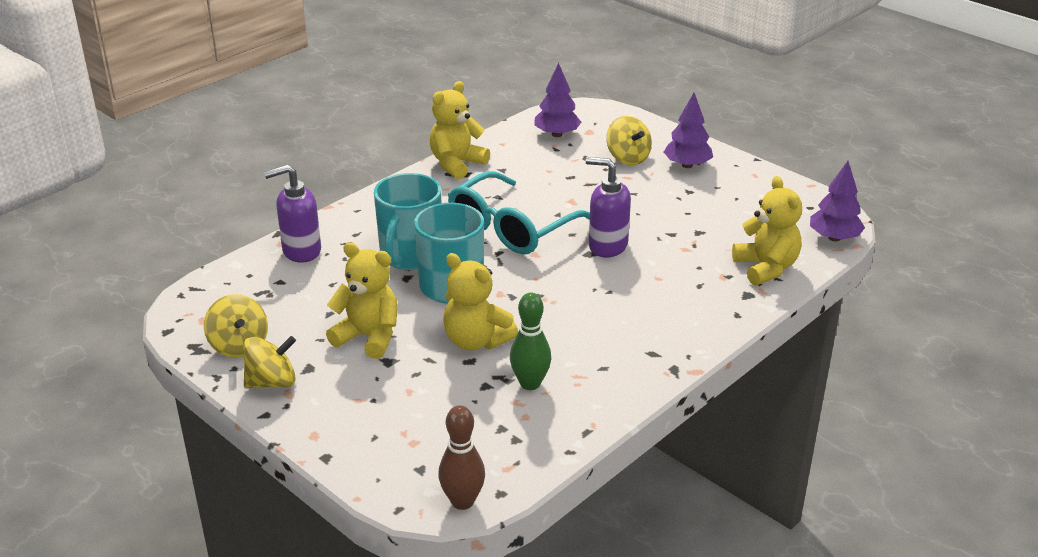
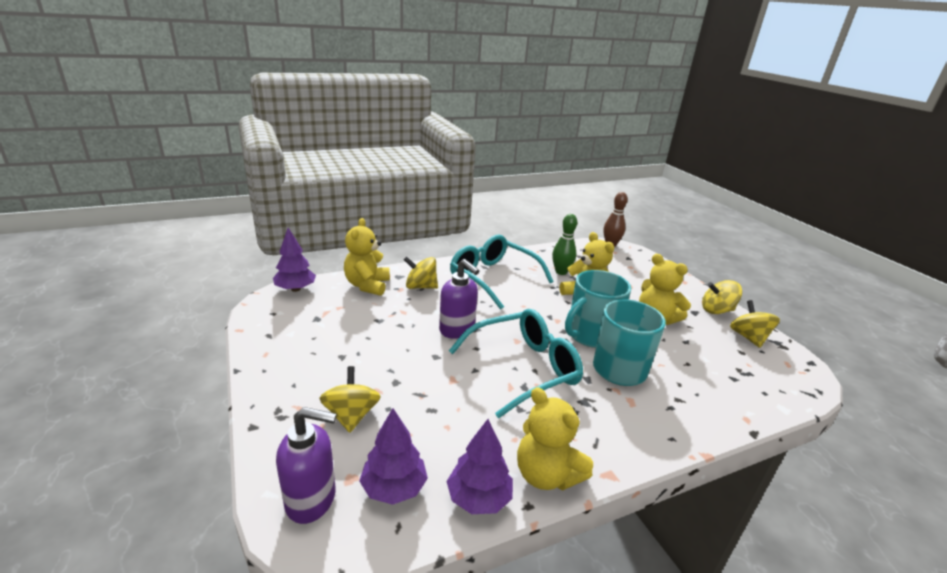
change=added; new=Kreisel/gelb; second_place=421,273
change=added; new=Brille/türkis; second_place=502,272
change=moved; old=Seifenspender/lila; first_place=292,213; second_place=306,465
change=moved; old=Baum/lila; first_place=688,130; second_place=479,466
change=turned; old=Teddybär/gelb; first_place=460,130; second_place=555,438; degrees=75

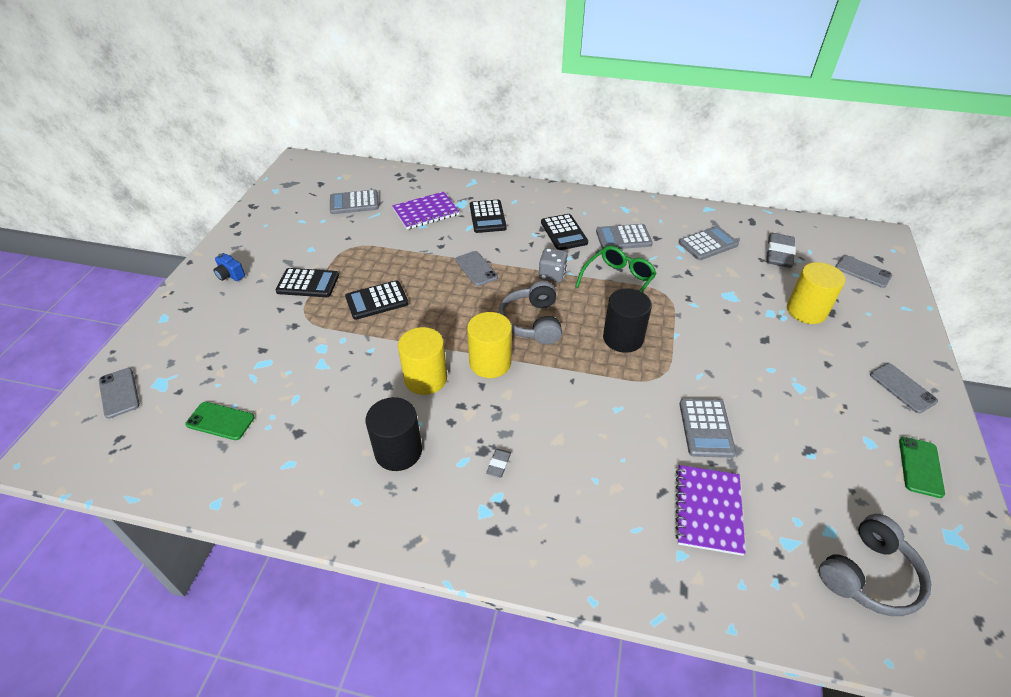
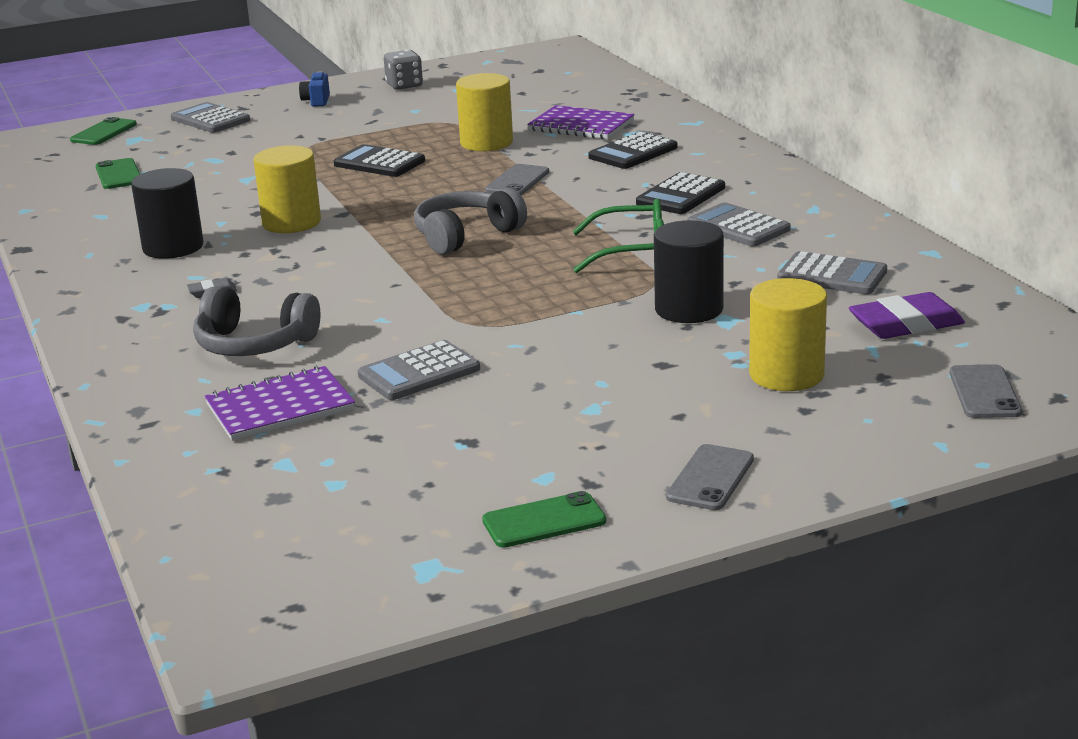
change=removed; old=Taschenrechner/schwarz; first_place=307,282
change=moved; old=Taschenrechner/grau; first_place=354,202; second_place=210,117
change=moved; old=Vollzylinder/gelb; first_place=489,345; second_place=484,112
change=moved; old=Spielwürfel/grau; first_place=553,265; second_place=403,69
change=moved; old=Vollzylinder/schwarz; first_place=627,320; second_place=689,271
change=moved; old=Kopfhörer/grau; first_place=875,565; second_place=257,321
change=recoloured; old=Handy/grau; new=Handy/grün; first_place=119,393; second_place=103,131
change=recoloured; old=Radiergummi/grau; new=Radiergummi/lila; first_place=781,250; second_place=907,315

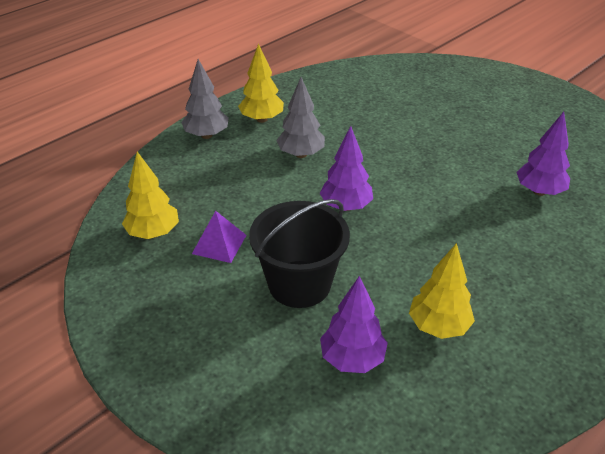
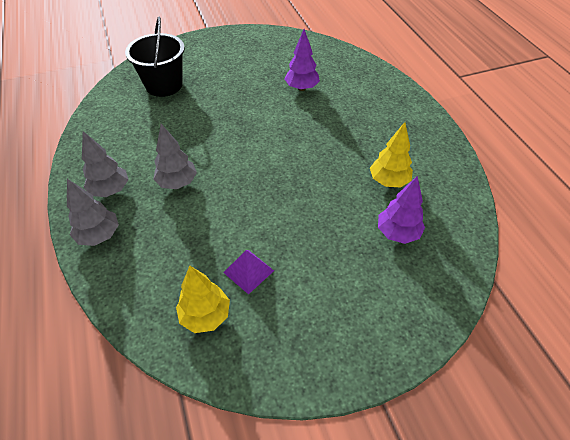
change=removed; old=Baum/lila; first_place=346,168
change=moved; old=Eimer/schwarz; first_place=299,253; second_place=155,56
change=recoloured; old=Baum/gelb; new=Baum/grau; first_place=261,83; second_place=105,164

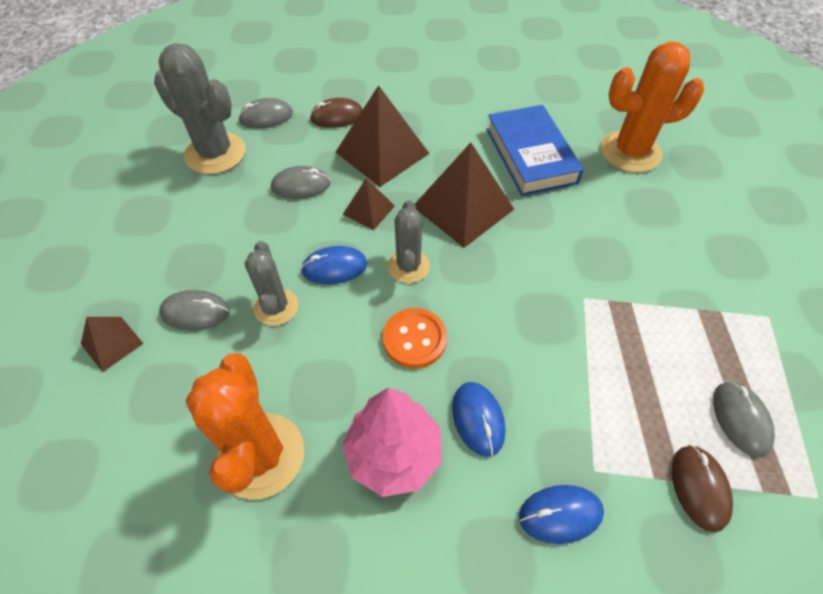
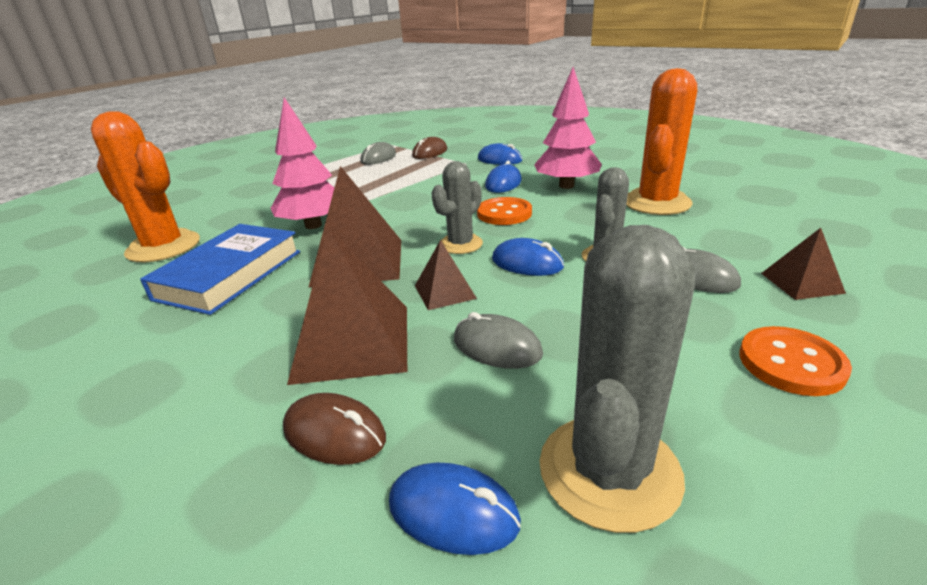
change=added; new=Baum/rosa; second_place=302,163
change=added; new=Knopf/orange; second_place=795,361
change=recoloured; old=Computermaus/grau; new=Computermaus/blau; first_place=265,113; second_place=455,509
change=turned; old=Kaktus/grau; first_place=200,108; second_place=617,379; degrees=45

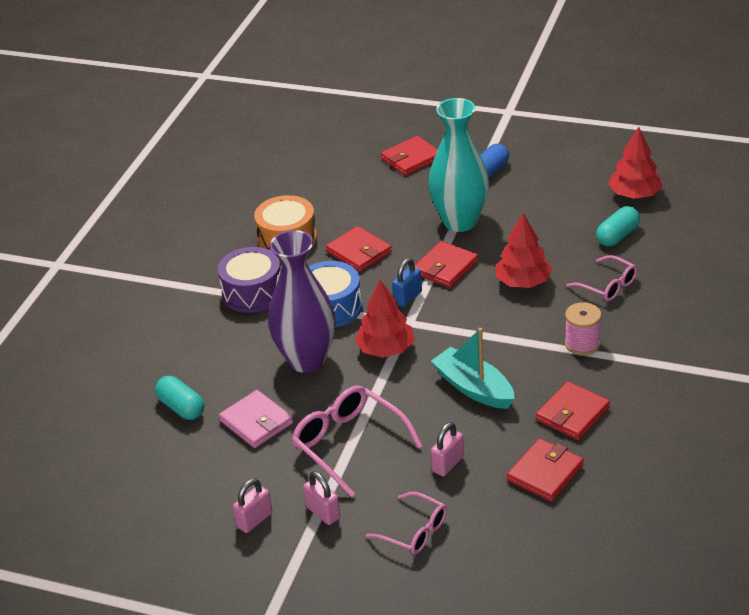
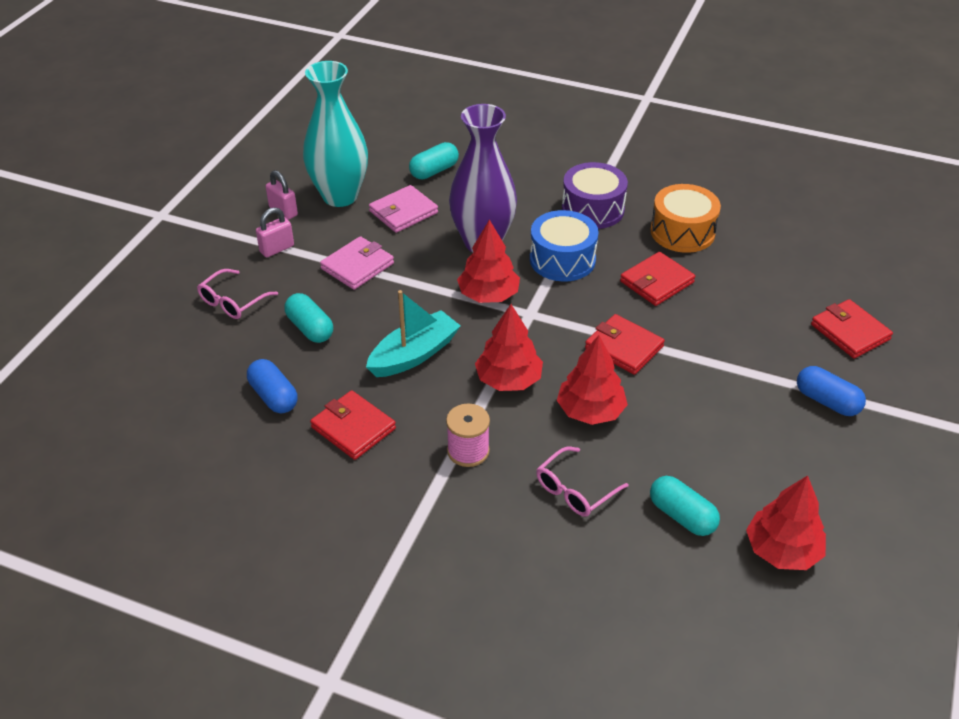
change=removed; old=Vorhängeschloss/blau; first_place=407,282
change=added; new=Baum/rot; second_place=509,347
change=moved; old=Vase/türkis; first_place=458,165; second_place=335,134
change=replaced; old=Brille/rosa; new=Geldbörse/rosa; first_place=357,441; second_place=357,263
change=replaced; old=Vorhängeschloss/rosa; new=Kapsel/türkis; first_place=447,449; second_place=308,318
change=replaced; old=Geldbörse/rot; new=Kapsel/blau; first_place=545,470; second_place=272,386

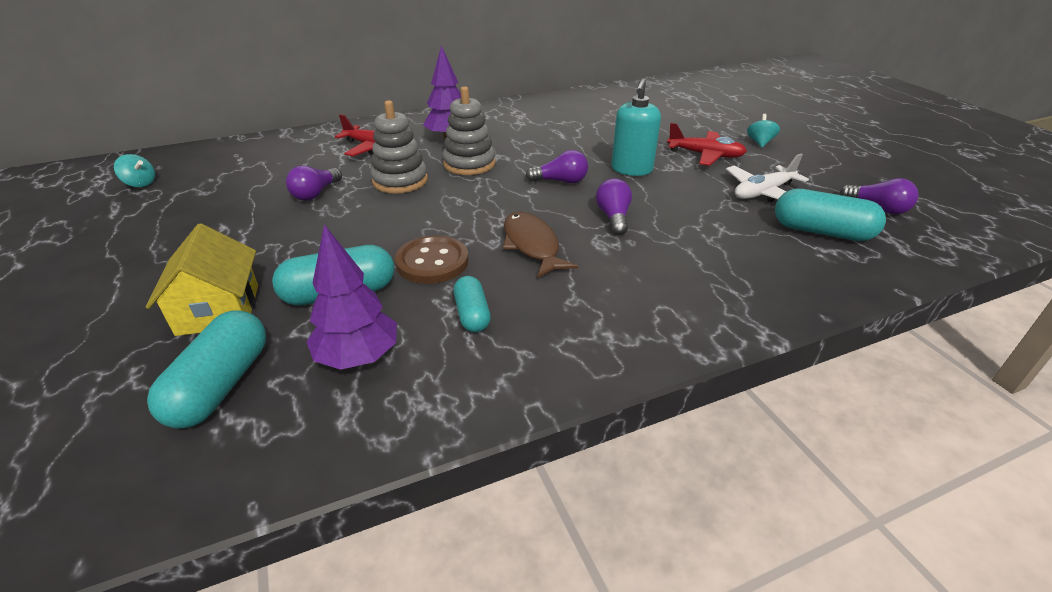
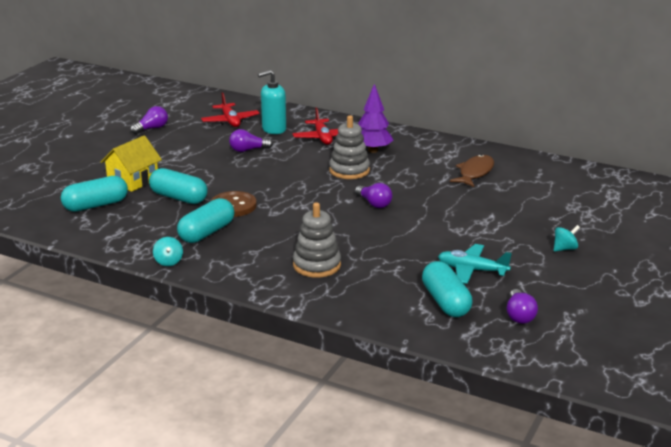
change=removed; old=Baum/lila; first_place=352,297
change=moved; old=Kreisel/türkis; first_place=134,170; second_place=168,251
change=moved; old=Stapelspielzeug/grau; first_place=399,147; second_place=317,240
change=moved; old=Fisch/braun; first_place=540,245; second_place=472,170
change=moved; old=Glühbirne/lila; first_place=614,207; second_place=149,120
change=moved; old=Seifenspender/türkis; first_place=636,127; second_place=272,102
change=moved; old=Flugzeug/rot; first_place=707,144; second_place=230,109
change=recoloured; old=Flugzeug/weiß; new=Flugzeug/türkis; first_place=767,178; second_place=475,264
change=resized; old=Kapsel/türkis; first_place=472,304; second_place=205,220; factor=1.65

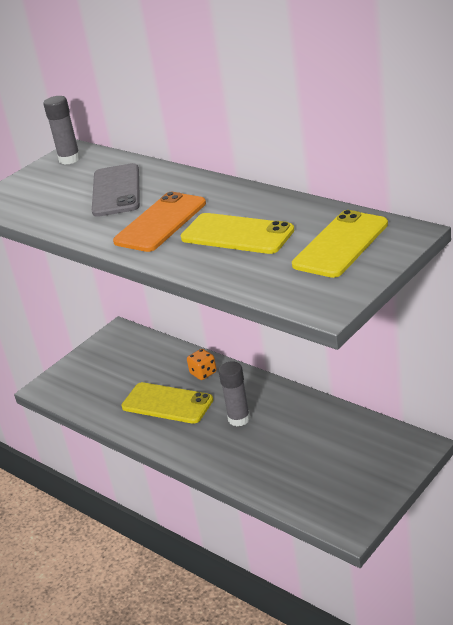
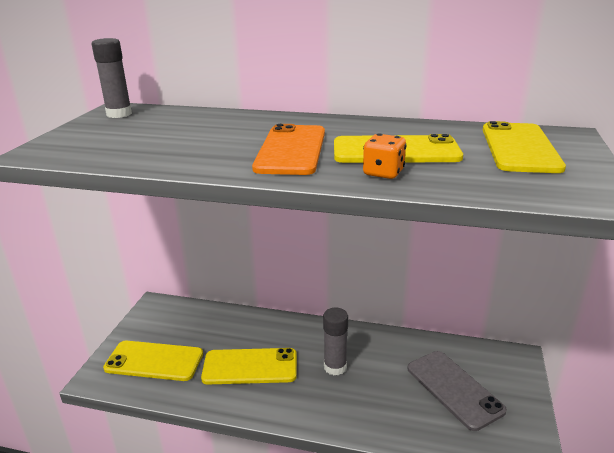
change=added; new=Handy/gelb; second_place=153,360
change=moved; old=Handy/grau; first_place=116,190; second_place=457,391
change=moved; old=Spielwürfel/orange; first_place=202,364; second_place=384,156

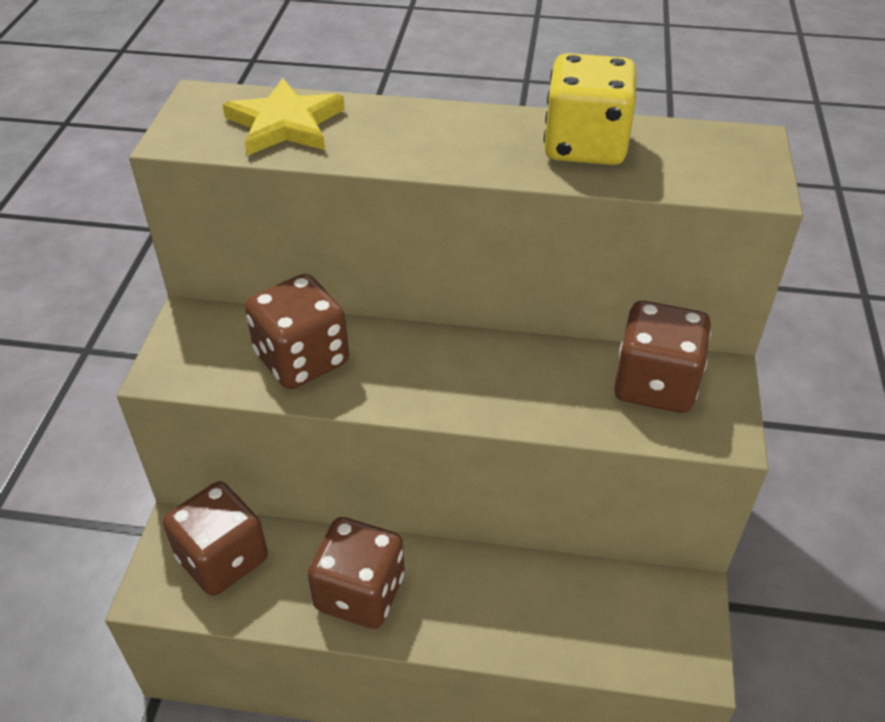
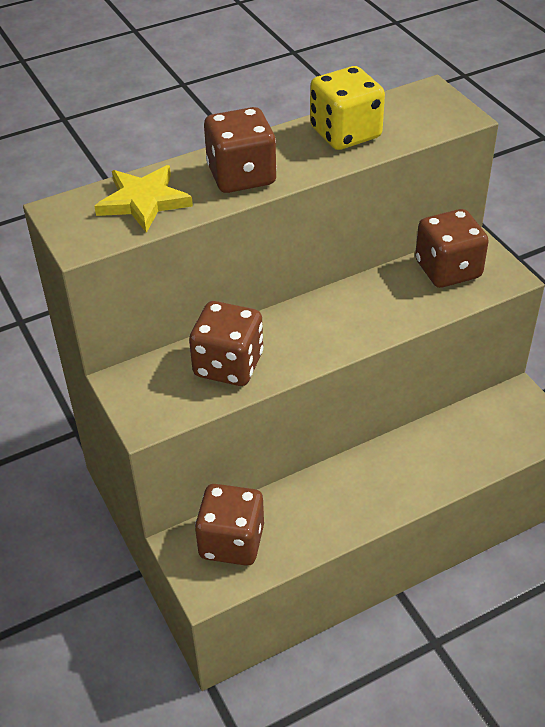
change=moved; old=Spielwürfel/braun; first_place=356,573; second_place=240,150

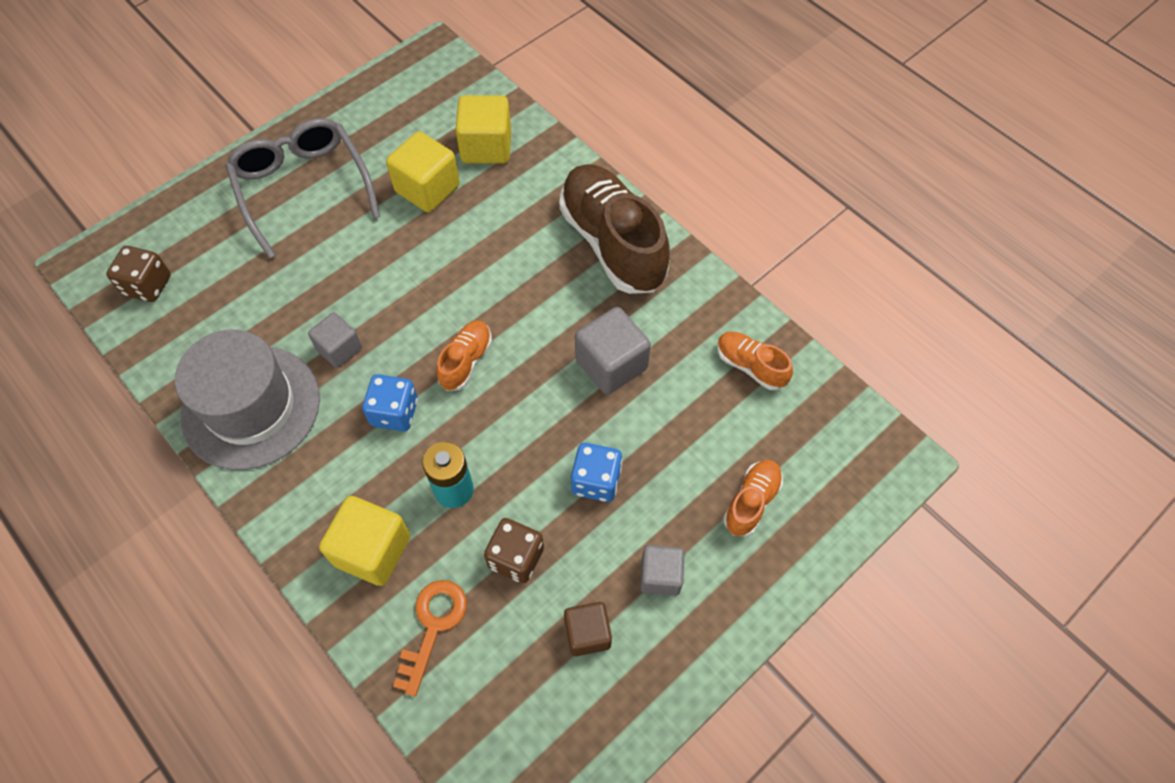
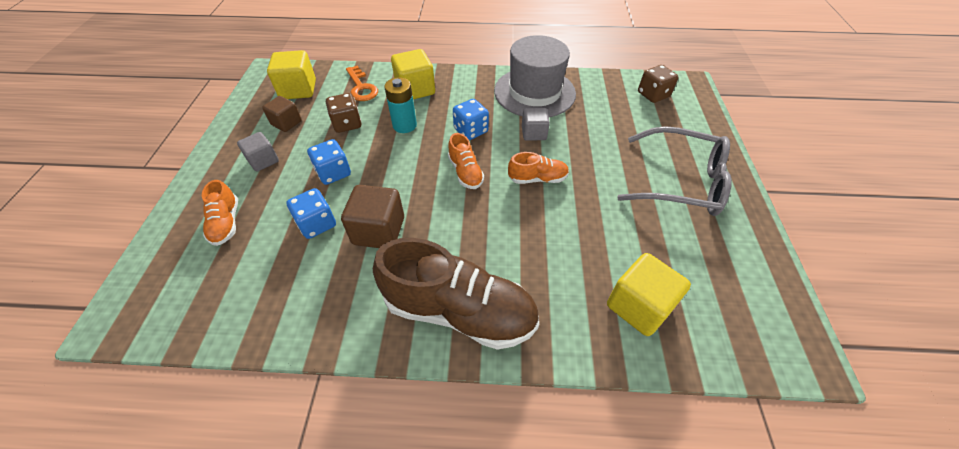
change=added; new=Spielwürfel/blau; second_place=311,213
change=moved; old=Kubus/gelb; first_place=423,171; second_place=291,74
change=moved; old=Schuh/orange; first_place=755,361; second_place=538,168
change=recoloured; old=Kubus/grau; new=Kubus/braun; first_place=613,350; second_place=372,216

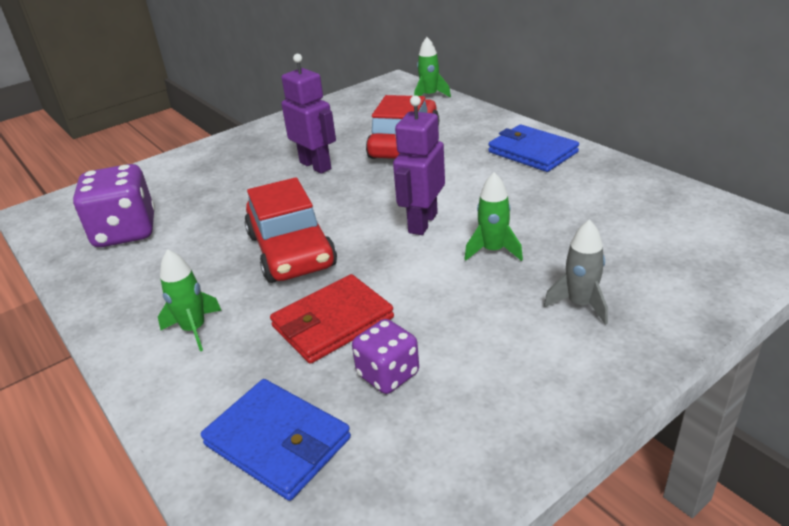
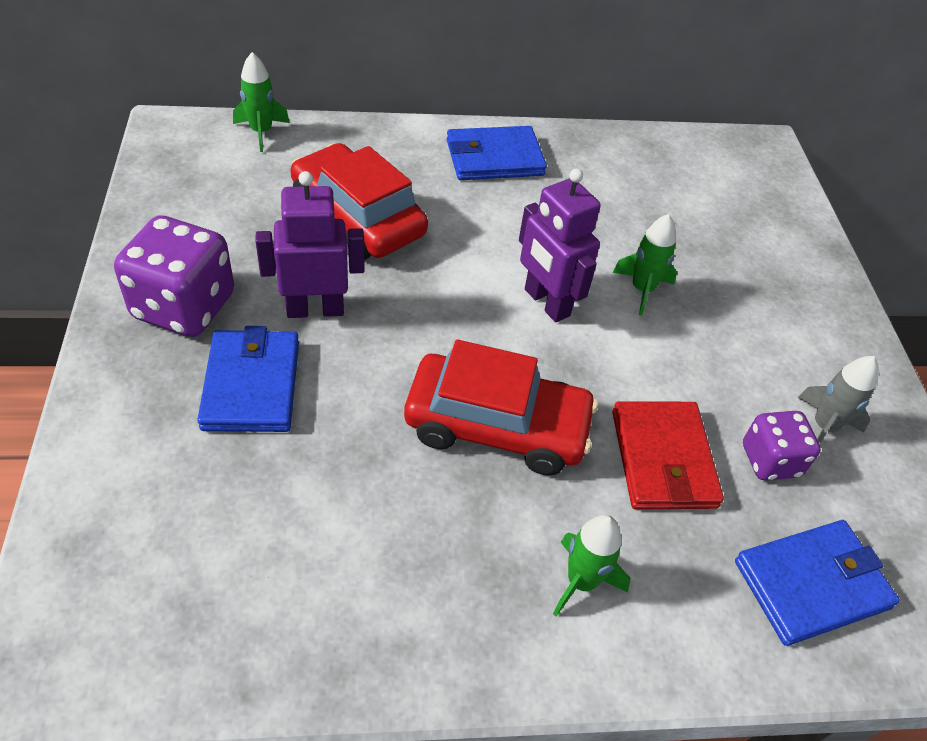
change=added; new=Geldbörse/blau; second_place=248,379
change=moved; old=Spielwürfel/lila; first_place=114,205; second_place=174,276
change=moved; old=Rakete/grau; first_place=576,272; second_place=838,400

